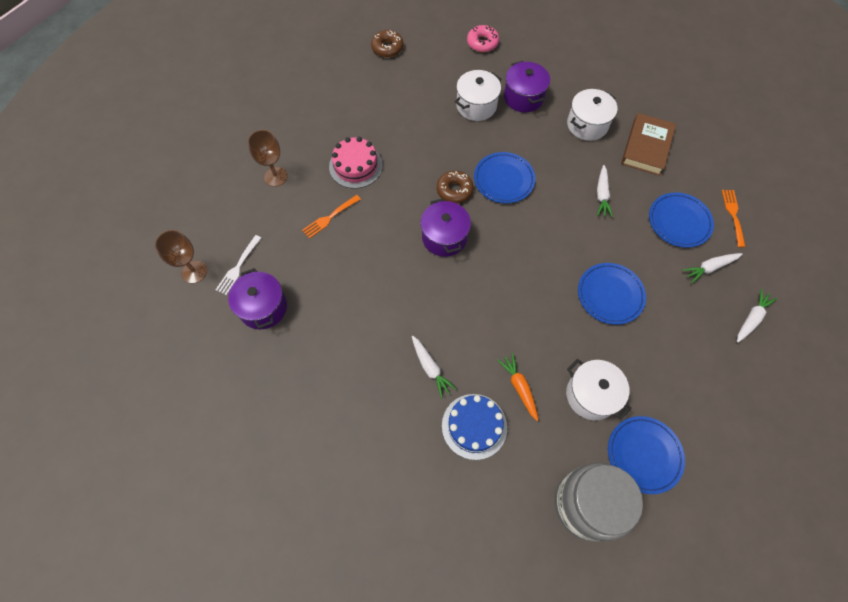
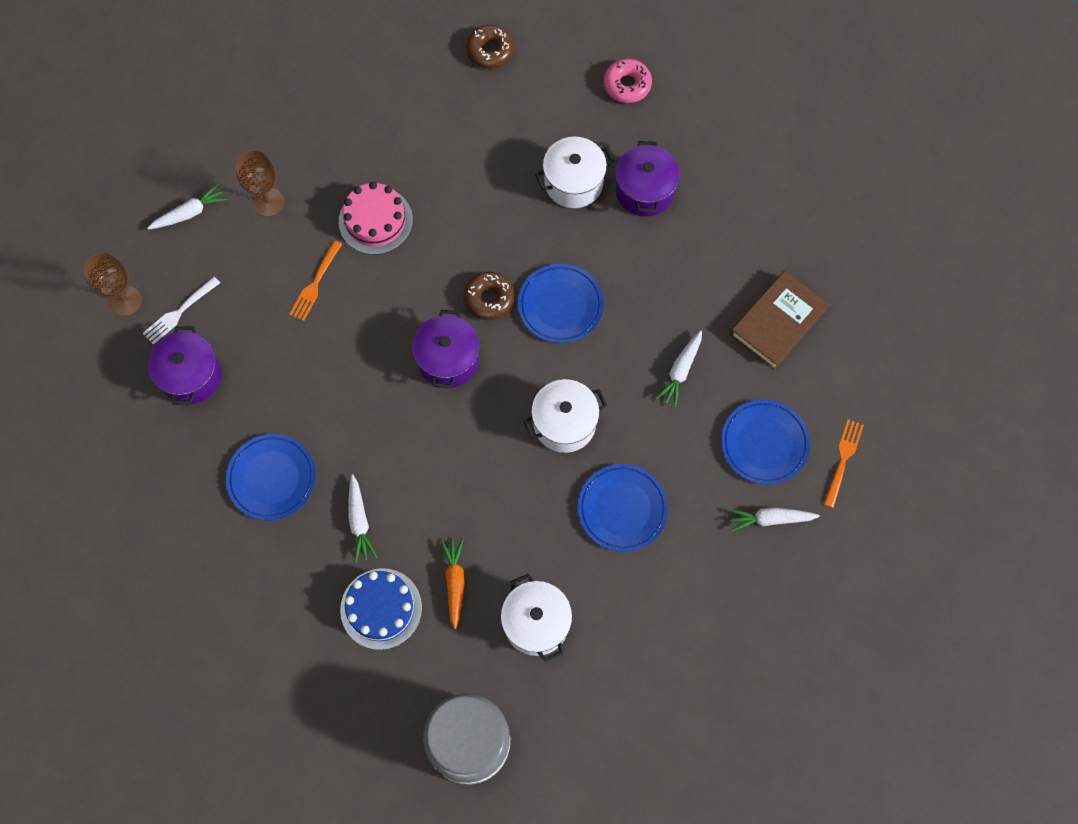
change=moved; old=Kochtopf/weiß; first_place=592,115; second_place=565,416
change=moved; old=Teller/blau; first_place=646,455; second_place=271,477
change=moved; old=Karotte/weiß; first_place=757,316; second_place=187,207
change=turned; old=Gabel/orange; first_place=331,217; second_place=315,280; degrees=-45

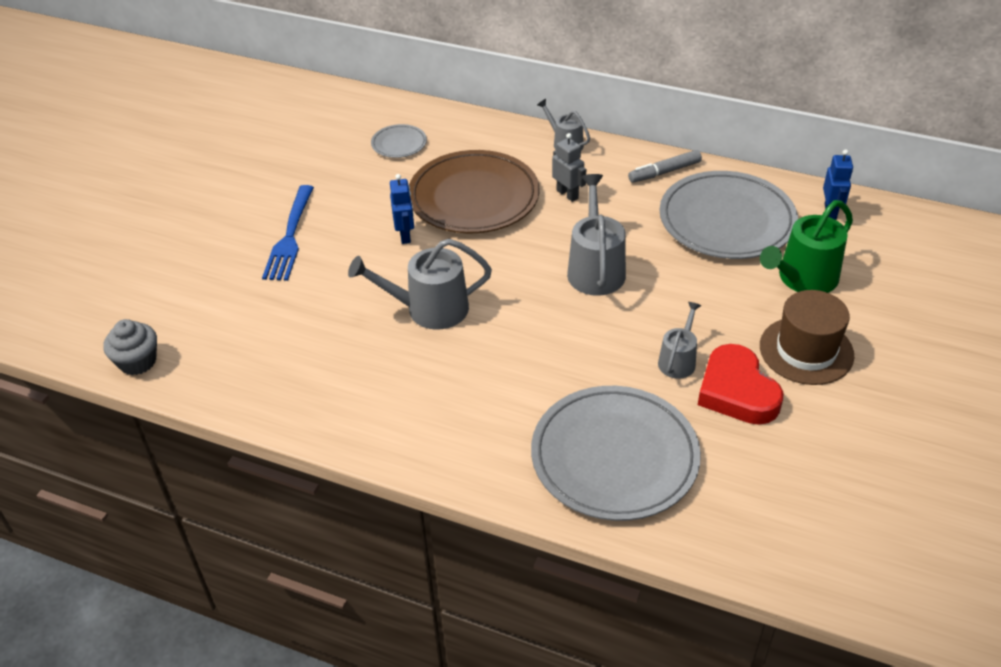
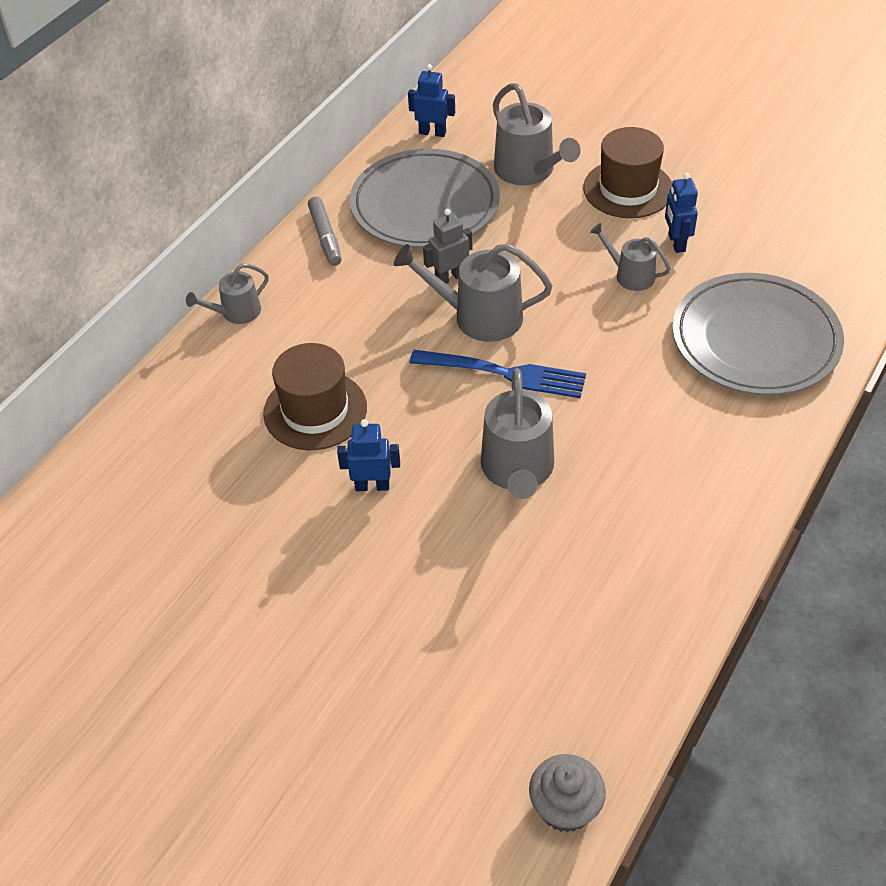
change=removed; old=Teller/grau; first_place=399,141
change=moved; old=Gabel/blau; first_place=288,233; second_place=497,374
change=moved; old=Roboter/grau; first_place=569,167; second_place=447,246
change=replaced; old=Teller/braun; new=Hut/braun; first_place=474,191; second_place=315,396
change=replaced; old=Herz/rot; new=Roboter/blau; first_place=741,384; second_place=681,213
change=recoloured; old=Gießkanne/grün; new=Gießkanne/grau; first_place=806,246; second_place=536,134

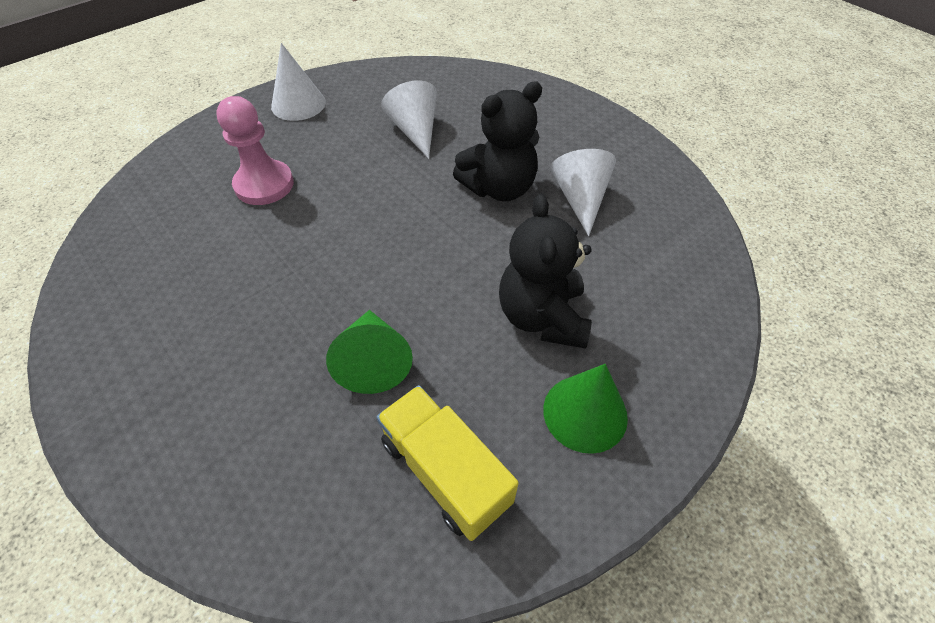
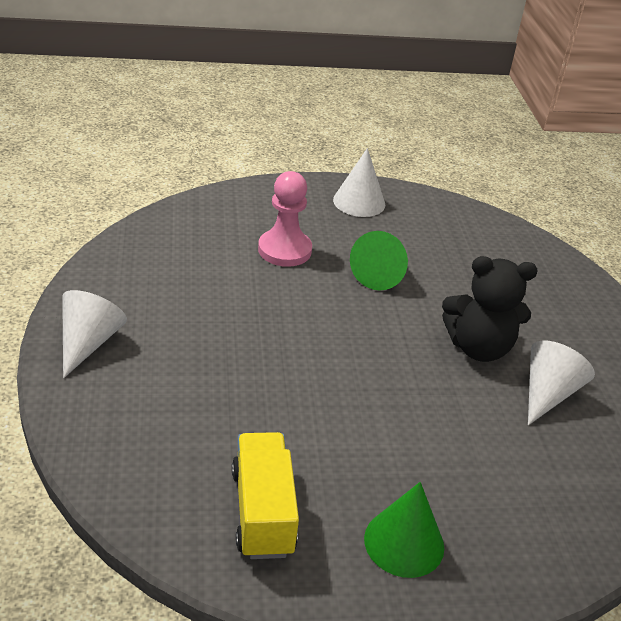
change=removed; old=Teddybär/schwarz; first_place=545,271
change=moved; old=Kegel/grün; first_place=369,352; second_place=379,260
change=moved; old=Kegel/weiß; first_place=409,119; second_place=94,334

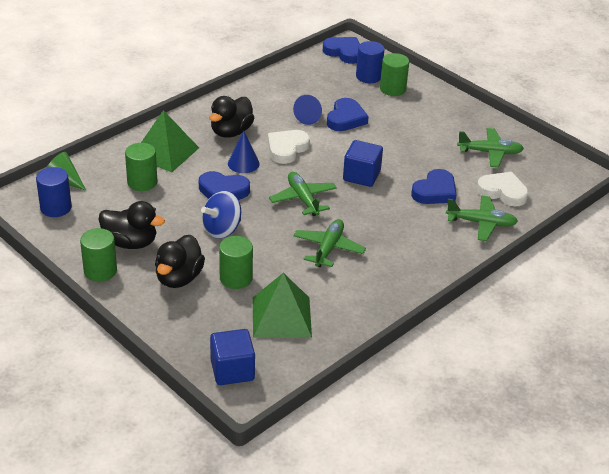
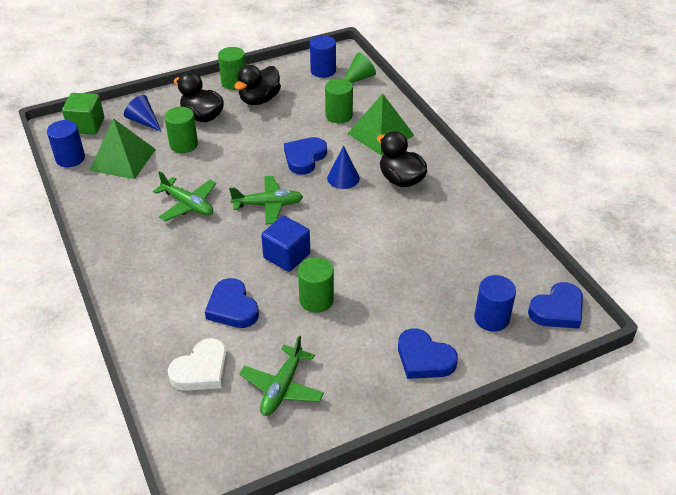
change=removed; old=Kreisel/blau; first_place=221,215
change=removed; old=Herz/weiß; first_place=289,147
change=removed; old=Flugzeug/grün; first_place=482,218
change=added; new=Vollzylinder/blau; second_place=66,143
change=moved; old=Kegel/blau; first_place=307,110; second_place=143,113
change=moved; old=Herz/blau; first_place=348,114; second_place=428,353
change=moved; old=Vollzylinder/grün; first_place=394,74; second_place=316,285
change=recoloured; old=Kubus/blau; new=Kubus/grün; first_place=232,357; second_place=83,113

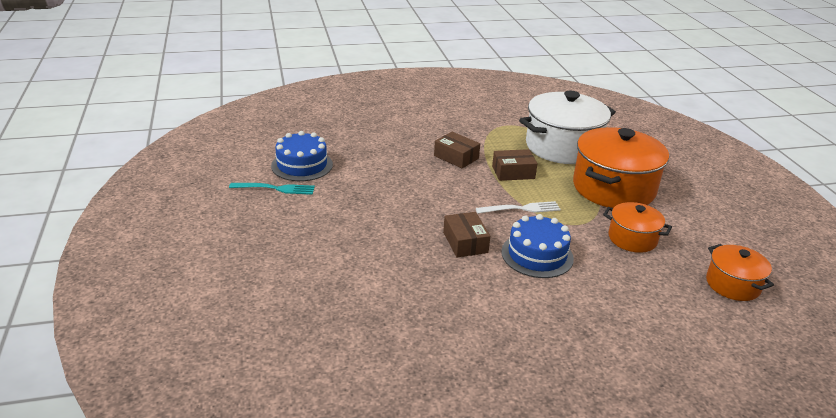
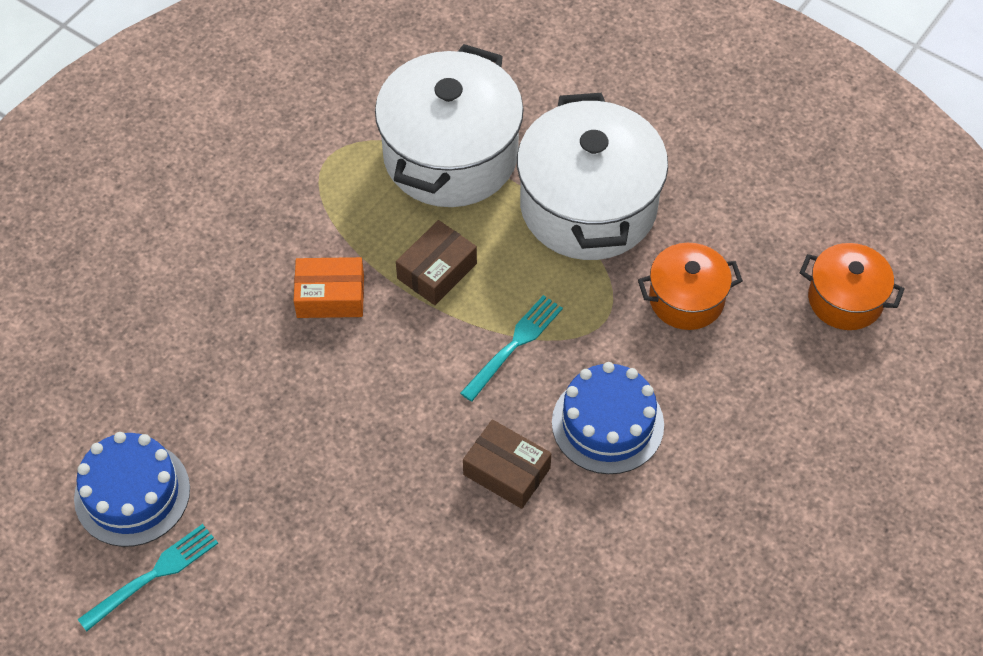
change=recoloured; old=Schachtel/braun; new=Schachtel/orange; first_place=457,150; second_place=329,287
change=recoloured; old=Gabel/weiß; new=Gabel/türkis; first_place=518,207; second_place=511,348
change=recoloured; old=Kochtopf/orange; new=Kochtopf/weiß; first_place=621,167; second_place=592,176

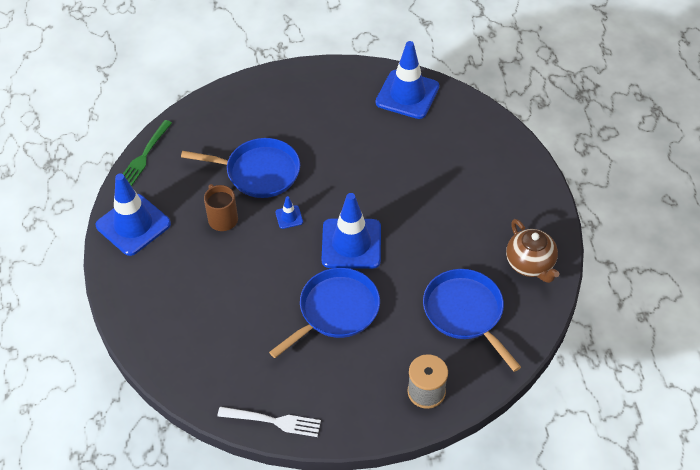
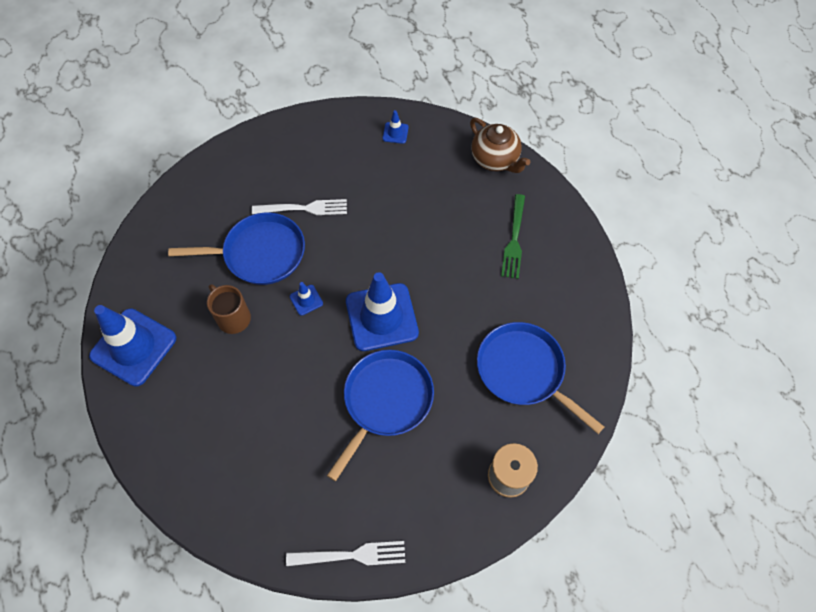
change=added; new=Gabel/weiß; second_place=299,207
change=moved; old=Gabel/grün; first_place=147,153; second_place=513,236
change=moved; old=Teekanne/braun; first_place=533,251; second_place=500,145
change=resized; old=Leitkegel/blau; first_place=407,80; second_place=396,127; factor=0.42

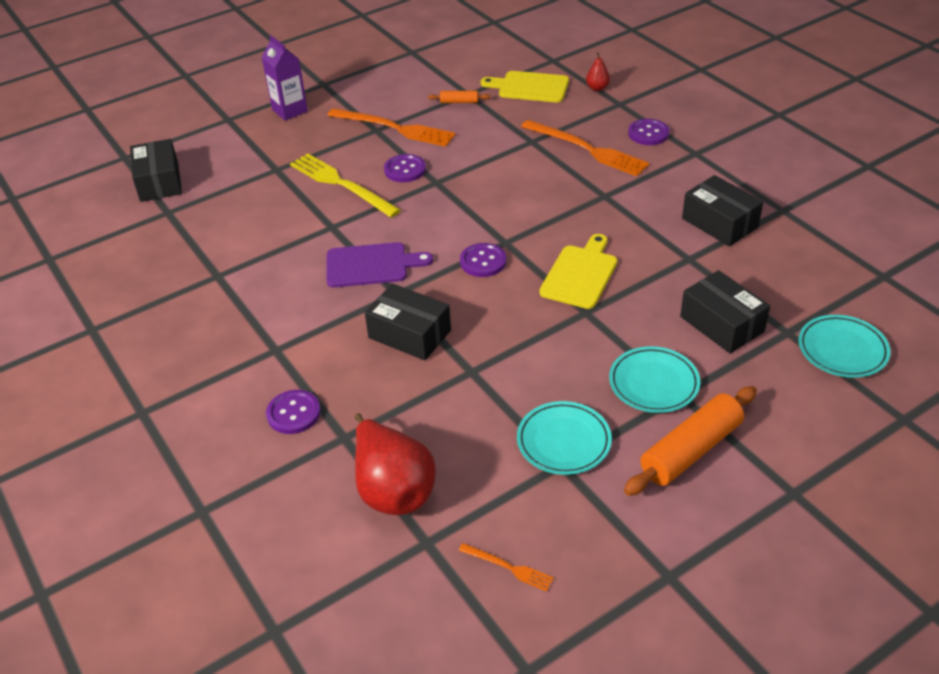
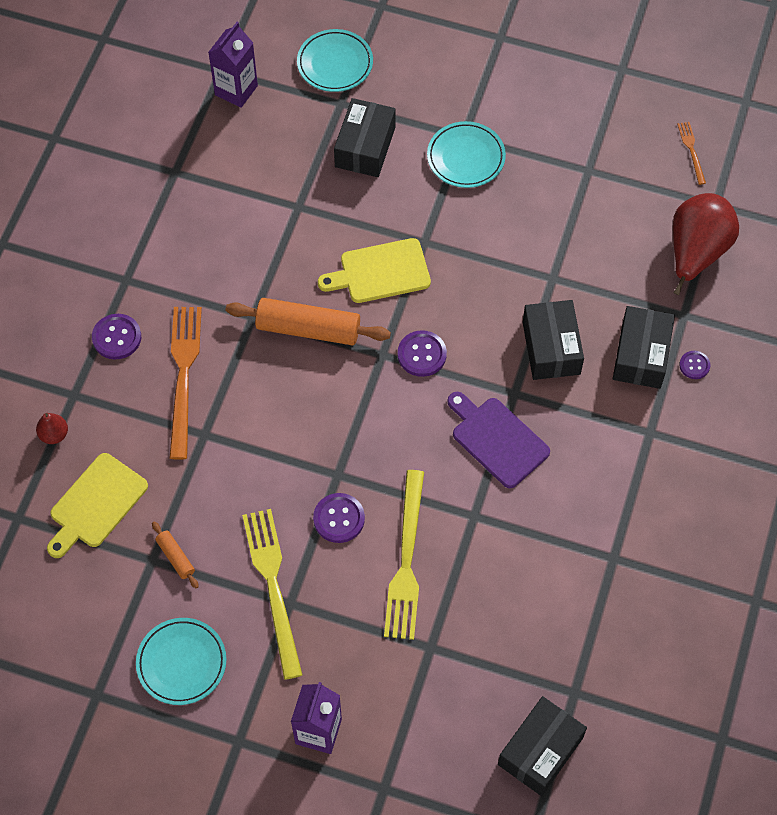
change=added; new=Getränkekarton/lila; second_place=233,65
change=moved; old=Teller/türkis; first_place=564,438; second_place=181,661
change=moved; old=Nudelholz/orange; first_place=690,441; second_place=308,321
change=moved; old=Schachtel/schwarz; first_place=722,210; second_place=644,347
change=recoloured; old=Gabel/orange; new=Gabel/gelb; first_place=391,127; second_place=272,594
change=turned; old=Schneidebrett/gelb; first_place=525,86; second_place=97,505; degrees=60
change=resized; old=Knopf/lila; first_place=293,412; second_place=694,365; factor=0.62

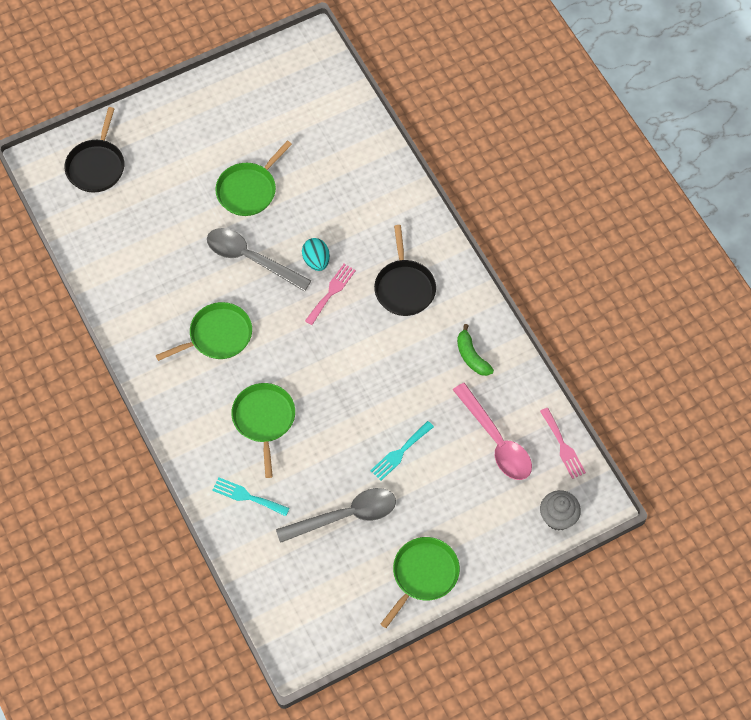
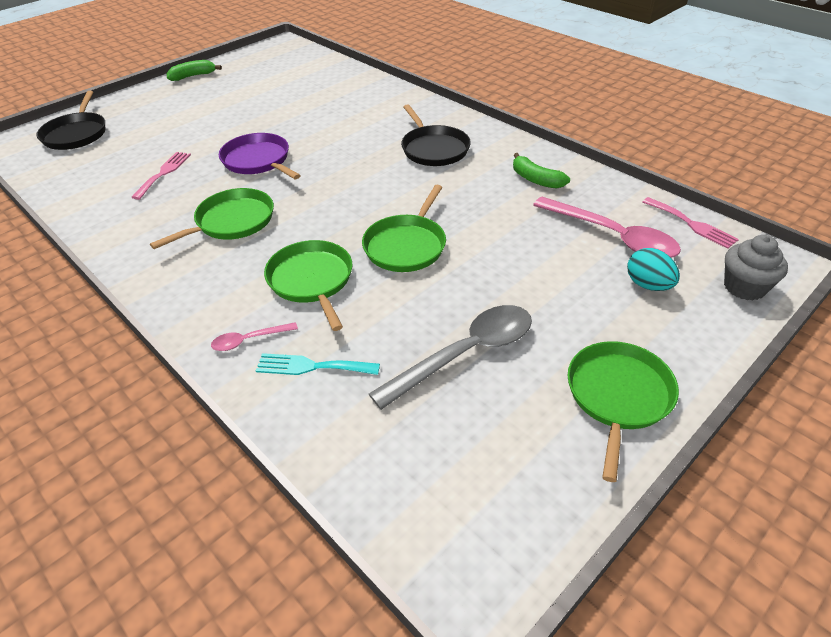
change=removed; old=Gabel/türkis; first_place=402,450
change=added; new=Banane/grün; second_place=194,70
change=added; new=Löffel/rosa; second_place=254,336
change=moved; old=Pfanne/grün; first_place=253,178; second_place=404,228
change=moved; old=Ei/türkis; first_place=316,254; second_place=653,269
change=moved; old=Gabel/rosa; first_place=330,294; second_place=161,176
change=replaced; old=Löffel/grau; new=Pfanne/lila; first_place=259,260; second_place=260,156

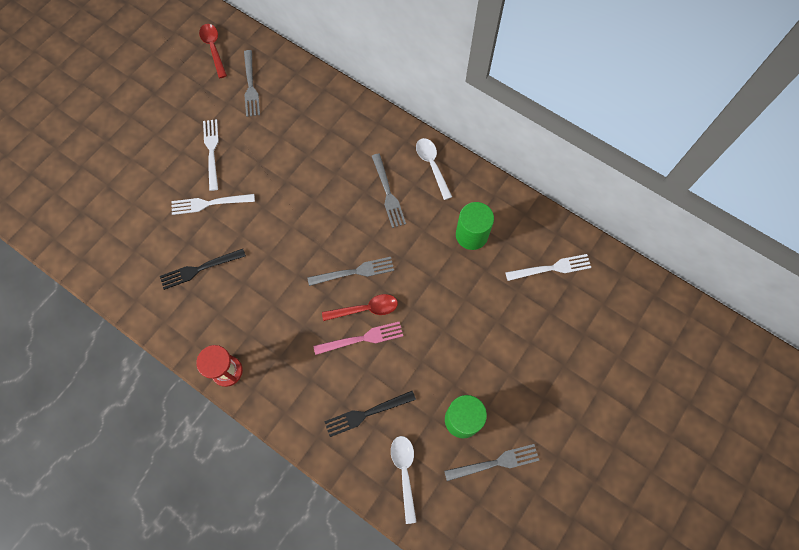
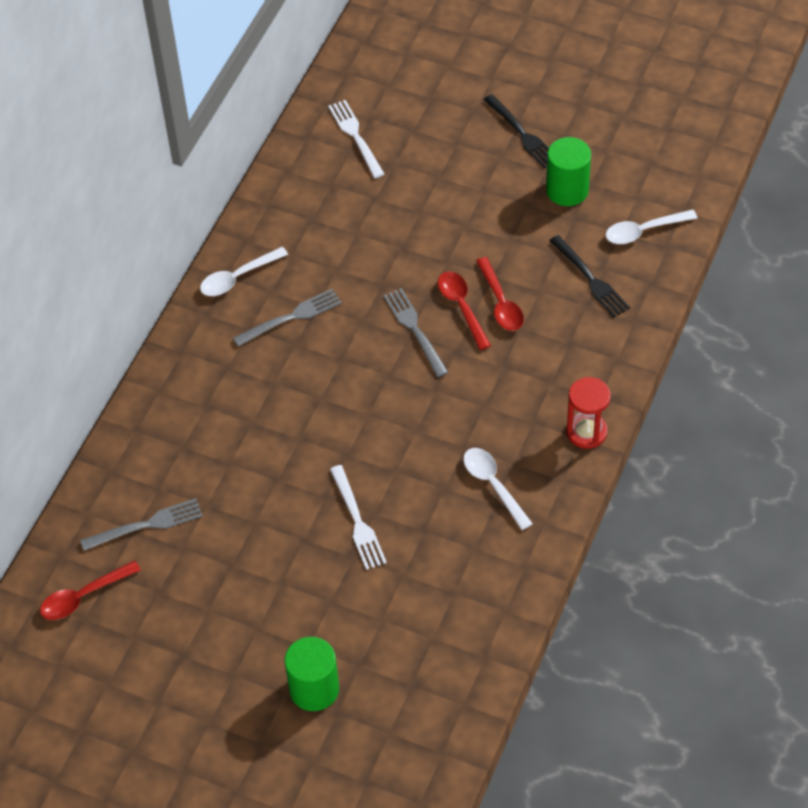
change=removed; old=Gabel/weiß; first_place=211,155
change=removed; old=Gabel/grau; first_place=491,462
change=added; new=Löffel/weiß; second_place=498,489
change=moved; old=Gabel/schwarz; first_place=203,269; second_place=516,131
change=moved; old=Vollzylinder/grün; first_place=475,226; second_place=311,674
change=replaced; old=Gabel/rosa; new=Löffel/rot; first_place=358,338; second_place=500,294

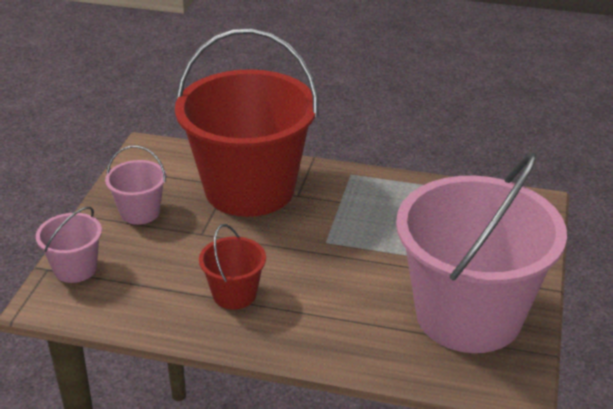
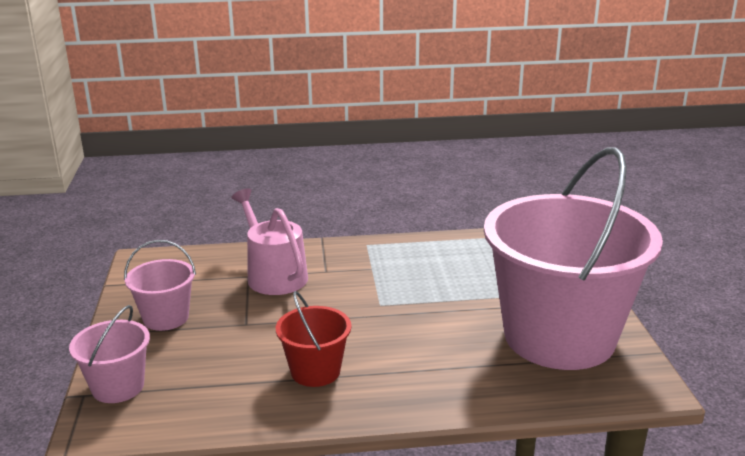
change=replaced; old=Eimer/rot; new=Gießkanne/rosa; first_place=247,123; second_place=269,241

